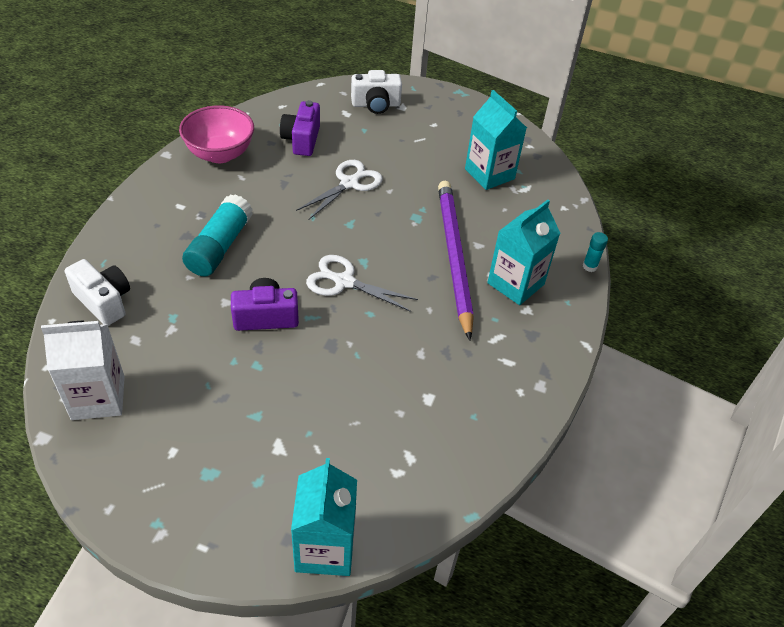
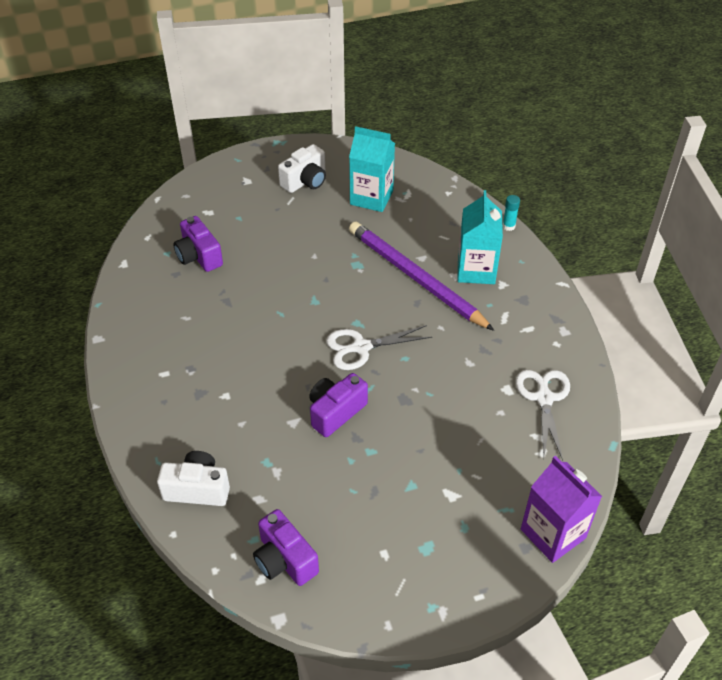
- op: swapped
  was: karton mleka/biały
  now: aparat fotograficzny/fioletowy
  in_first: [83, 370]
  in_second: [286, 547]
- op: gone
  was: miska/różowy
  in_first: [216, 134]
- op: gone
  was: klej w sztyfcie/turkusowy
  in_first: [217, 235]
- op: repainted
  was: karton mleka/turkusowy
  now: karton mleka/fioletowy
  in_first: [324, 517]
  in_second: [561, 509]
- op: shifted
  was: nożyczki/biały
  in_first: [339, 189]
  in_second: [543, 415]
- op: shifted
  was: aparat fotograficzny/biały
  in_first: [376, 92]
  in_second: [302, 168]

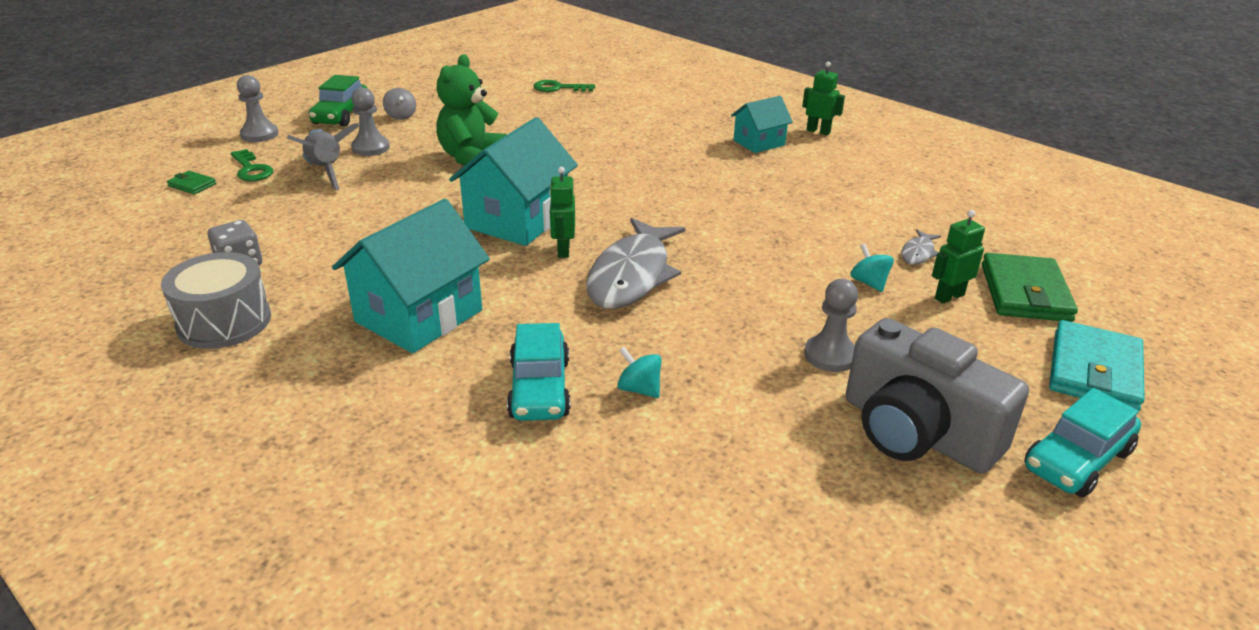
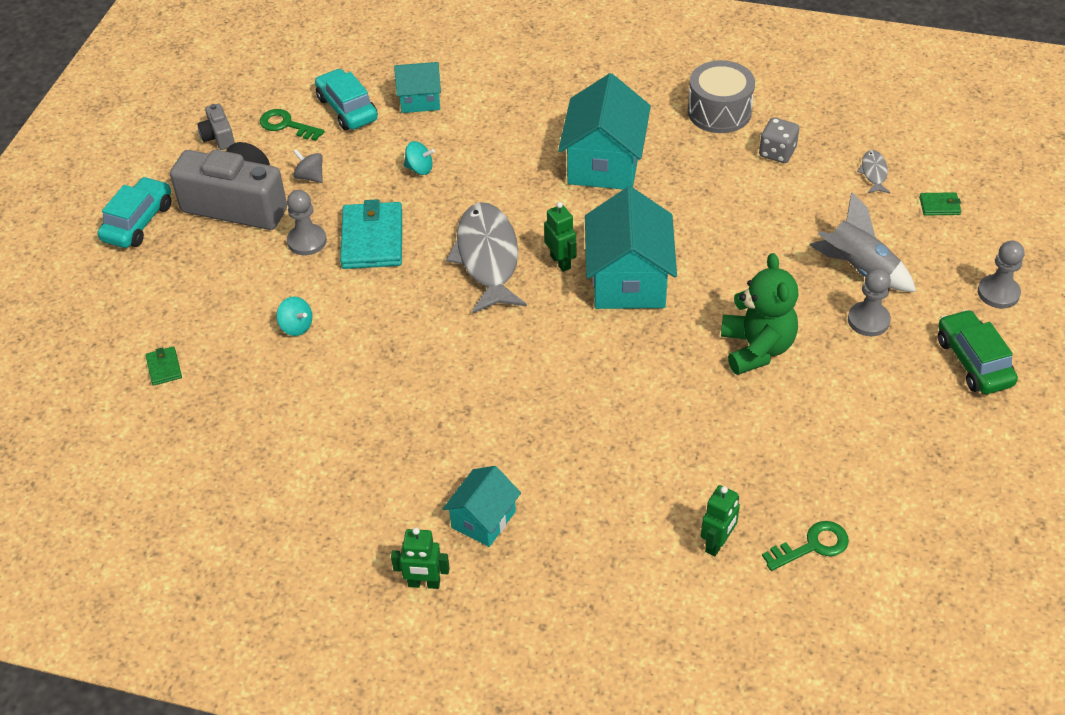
- op: shifted
  was: klucz/zielony
  in_first: [252, 165]
  in_second: [292, 125]
- op: shifted
  was: bączek/szary
  in_first: [399, 104]
  in_second: [308, 166]
- op: shifted
  was: samochód/turkusowy
  in_first: [539, 372]
  in_second: [346, 99]
- op: shifted
  was: ryba/szary
  in_first: [921, 247]
  in_second: [873, 171]
- op: shifted
  was: robot/zielony
  in_first: [958, 257]
  in_second: [720, 520]
- op: scaled
  was: portfel/zielony
  in_first: [1030, 287]
  in_second: [163, 366]
  ratio: 0.46
- op: shifted
  was: portfel/turkusowy
  in_first: [1097, 366]
  in_second: [371, 234]
- op: new
  now: aparat fotograficzny/szary
  in_second: [216, 127]
- op: new
  now: domek/turkusowy
  in_second: [417, 87]

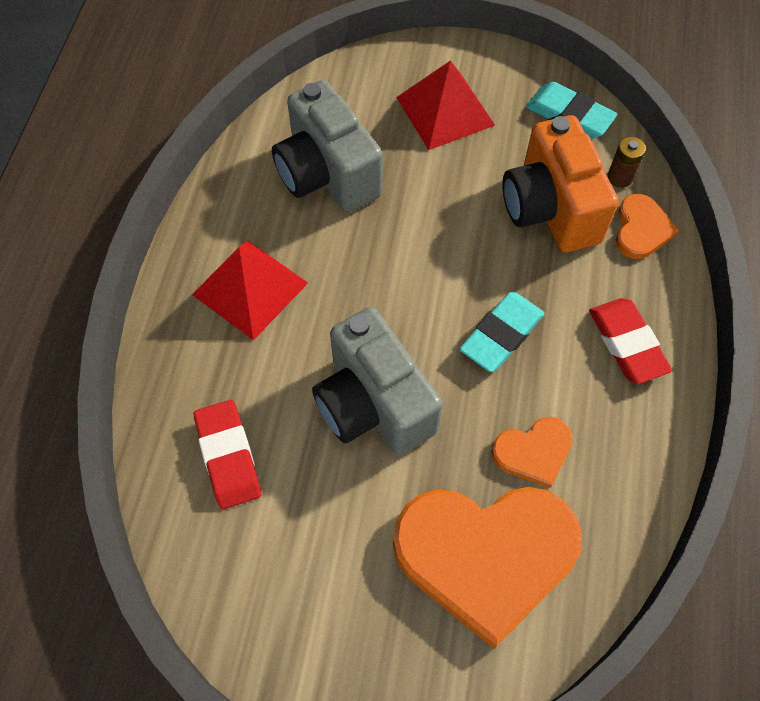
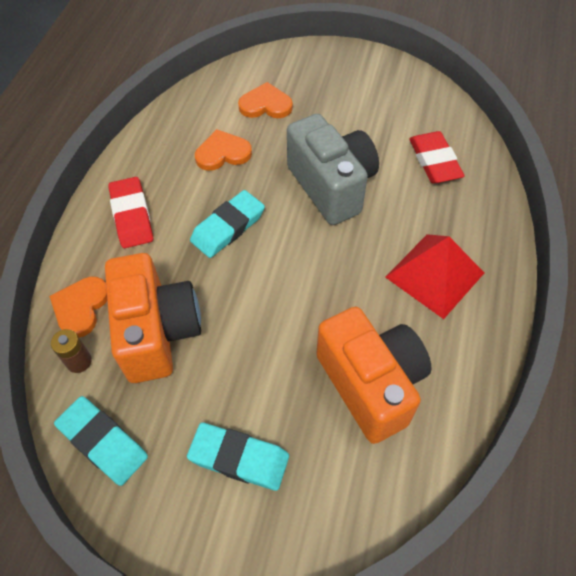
- op: repainted
  was: aparat fotograficzny/szary
  now: aparat fotograficzny/pomarańczowy
  in_first: [327, 146]
  in_second: [374, 375]
- op: scaled
  was: serce/pomarańczowy
  in_first: [487, 568]
  in_second: [265, 100]
  ratio: 0.47
- op: swapped
  was: piramida/czerwony
  now: gumka do mazania/turkusowy
  in_first: [445, 105]
  in_second: [238, 456]

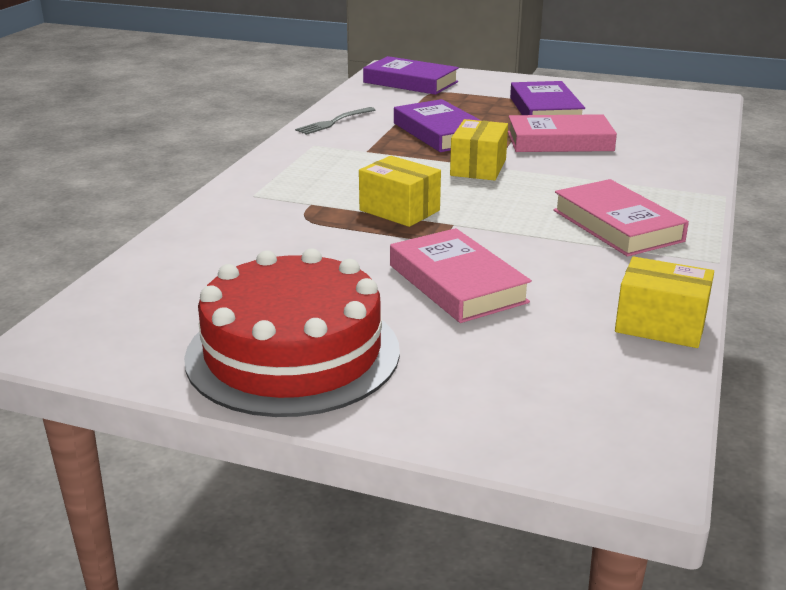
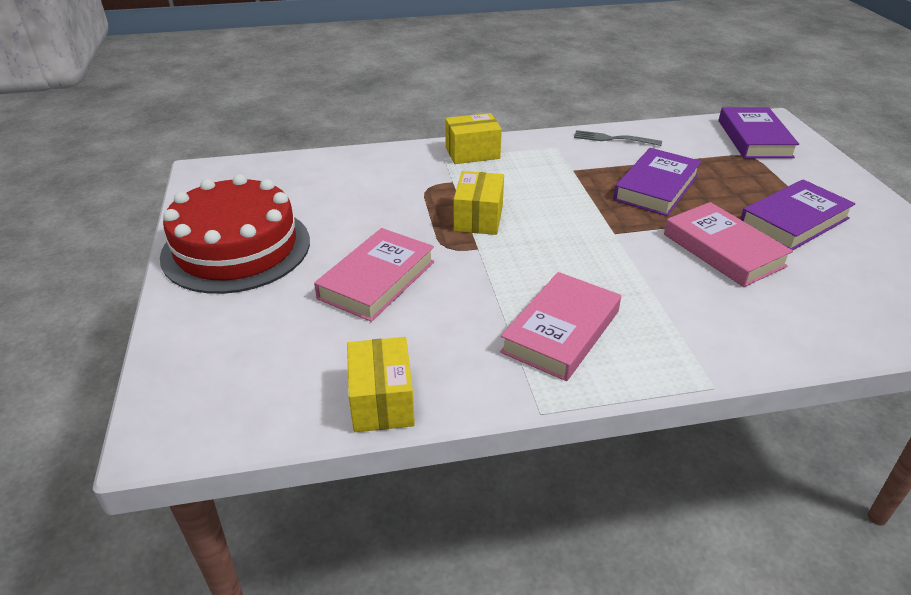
- op: shifted
  was: pudełko/żółty
  in_first: [479, 150]
  in_second: [473, 138]

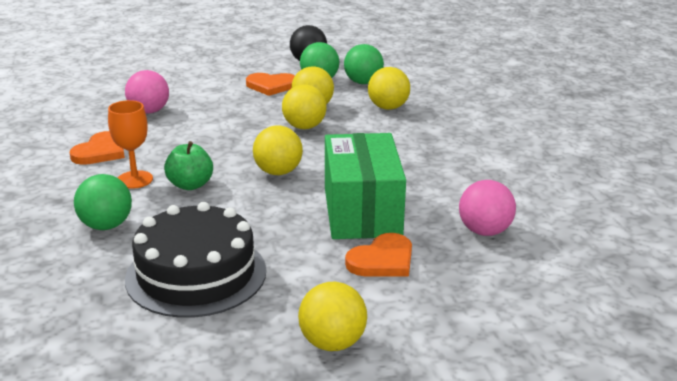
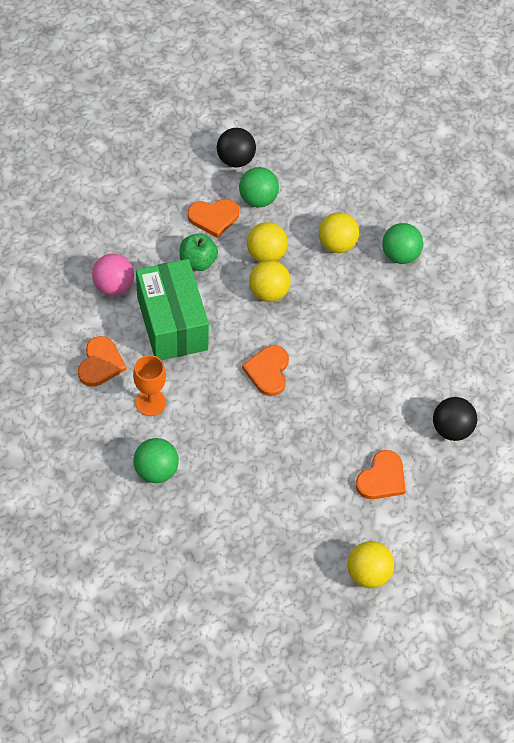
- op: gone
  was: tort/czarny
  in_first: [195, 260]
- op: shifted
  was: jabłko/zielony
  in_first: [188, 165]
  in_second: [199, 252]
- op: swapped
  was: piłka/żółty
  now: serce/pomarańczowy
  in_first: [278, 150]
  in_second: [265, 370]
- op: shifted
  was: pudełko/zielony
  in_first: [365, 186]
  in_second: [172, 309]
- op: shifted
  was: piłka/zielony
  in_first: [364, 64]
  in_second: [402, 243]
- op: repainted
  was: piłka/różowy
  now: piłka/czarny
  in_first: [487, 208]
  in_second: [455, 419]

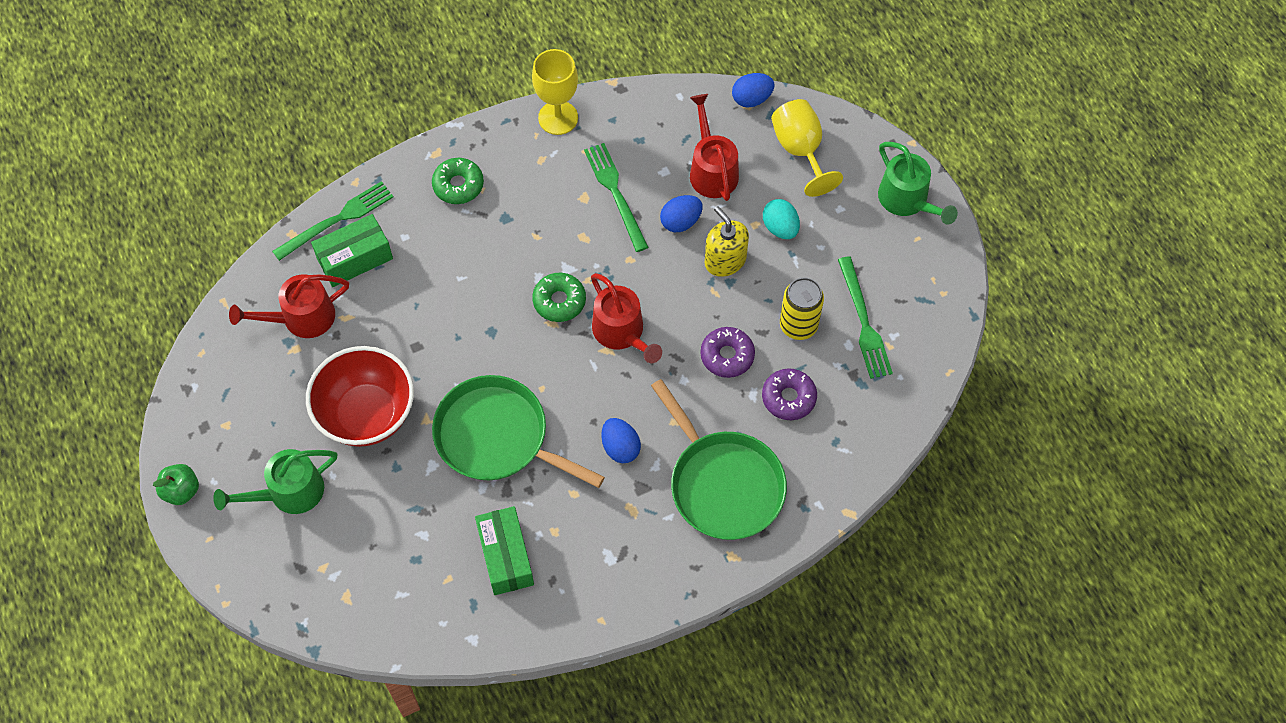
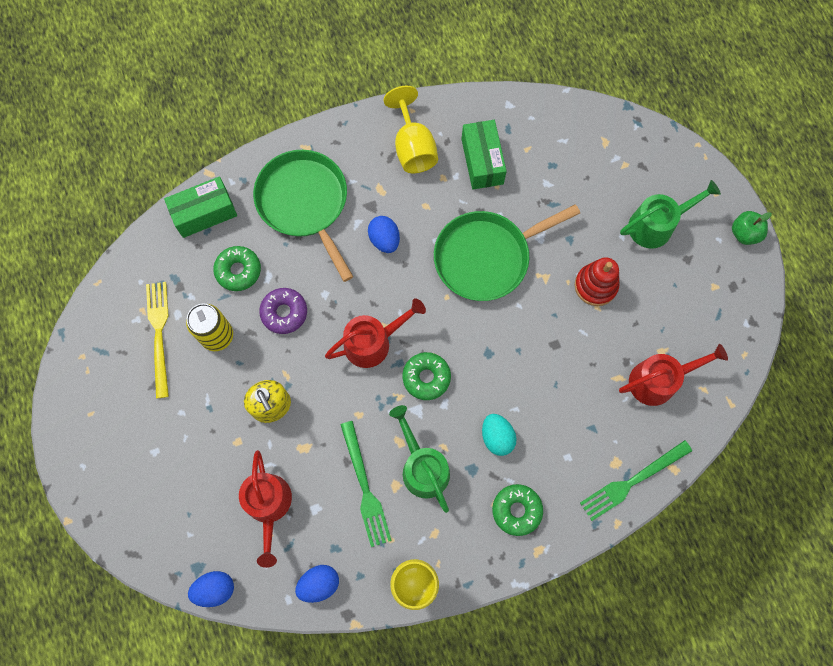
- op: swapped
  was: miska/czerwony
  now: zabawka nakładanka/czerwony
  in_first: [360, 396]
  in_second: [597, 281]
- op: shifted
  was: pudełko/zielony
  in_first: [352, 250]
  in_second: [200, 207]
- op: rotated
  was: patelnia/zielony
  in_first: [518, 431]
  in_second: [507, 252]
  clockwise: 120
- op: rotated
  was: konewka/czerwony
  in_first: [626, 318]
  in_second: [375, 333]
  clockwise: 90
- op: shifted
  was: jajko/niebieski
  in_first: [681, 213]
  in_second: [317, 584]
- op: repainted
  was: donut/fioletowy
  now: donut/zielony
  in_first: [789, 394]
  in_second: [237, 268]
- op: shifted
  was: jajko/turkusowy
  in_first: [781, 219]
  in_second: [499, 435]
- op: shifted
  was: kielich/żółty
  in_first: [807, 148]
  in_second: [411, 129]
- op: repainted
  was: widelec/zielony
  now: widelec/żółty
  in_first: [865, 317]
  in_second: [157, 340]
- op: shifted
  was: konewka/zielony
  in_first: [918, 183]
  in_second: [419, 459]

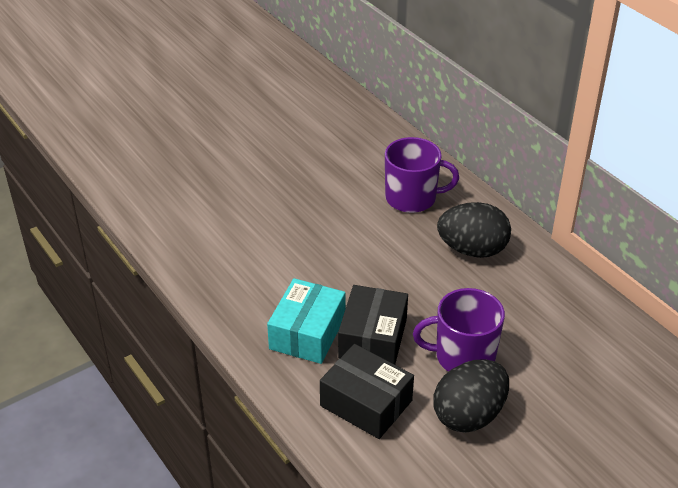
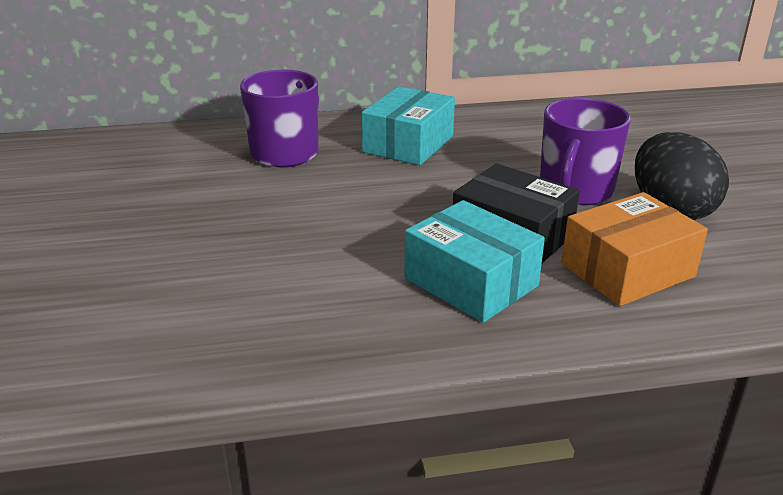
- op: repainted
  was: pudełko/czarny
  now: pudełko/pomarańczowy
  in_first: [367, 391]
  in_second: [634, 249]
- op: swapped
  was: jajko/czarny
  now: pudełko/turkusowy
  in_first: [474, 230]
  in_second: [408, 125]

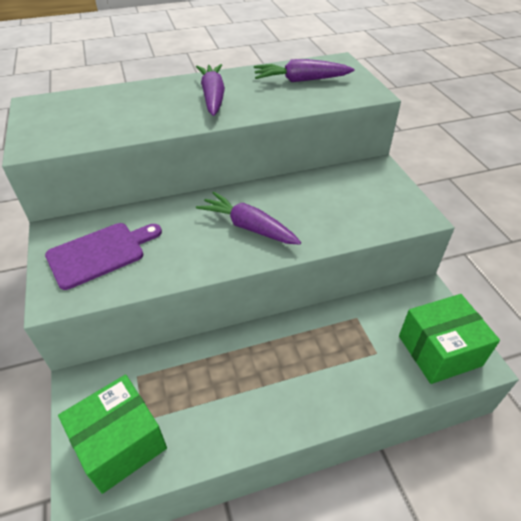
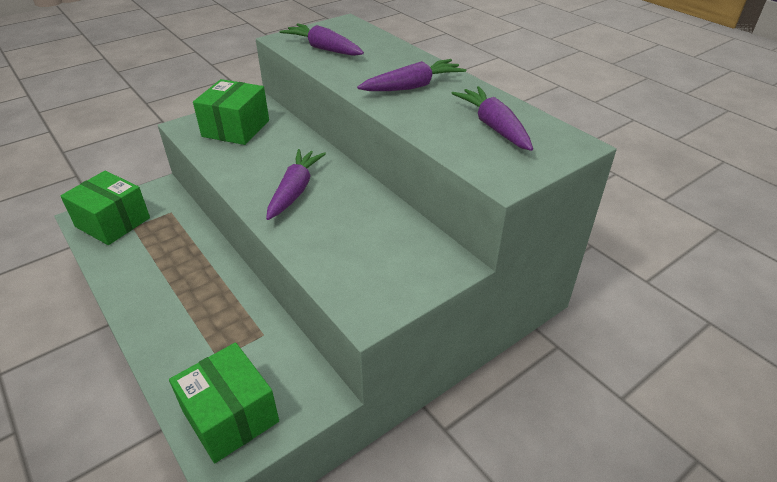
- op: swapped
  was: deska do krojenia/fioletowy
  now: pudełko/zielony
  in_first: [103, 256]
  in_second: [231, 112]
- op: new
  now: marchewka/fioletowy
  in_second: [321, 39]

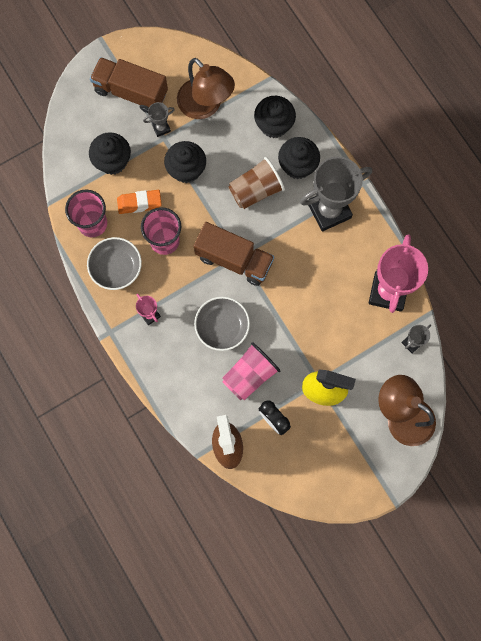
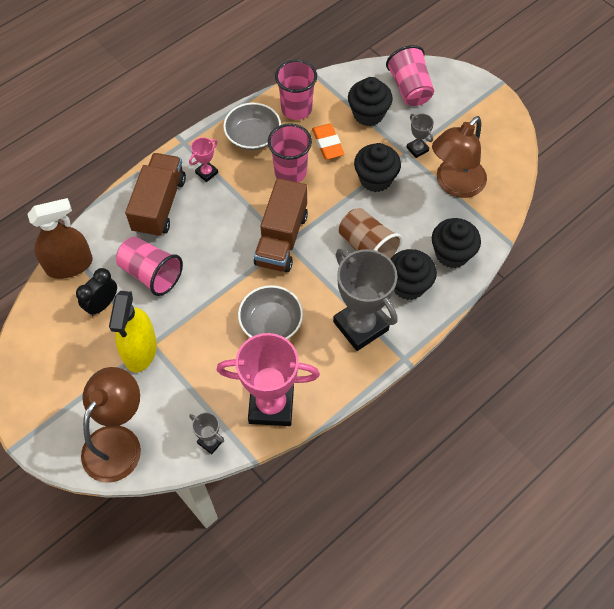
- op: shifted
  was: ciężarówka/brązowy
  in_first: [129, 85]
  in_second: [155, 195]
- op: shifted
  was: miska/szary
  in_first: [222, 324]
  in_second: [270, 312]
- op: new
  now: szklanka/różowy
  in_second: [410, 75]

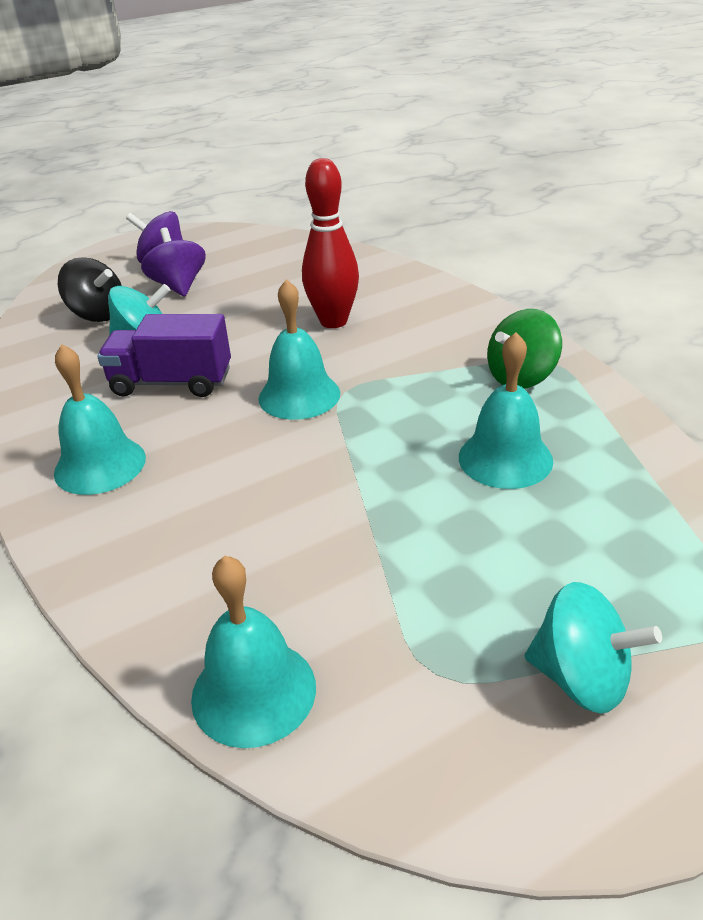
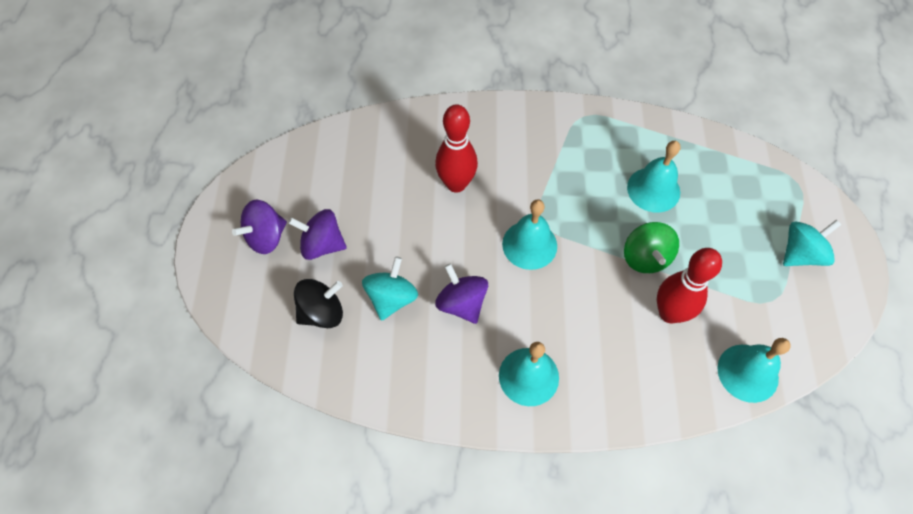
- op: swapped
  was: ciężarówka/fioletowy
  now: bączek/fioletowy
  in_first: [164, 355]
  in_second: [461, 293]
- op: shifted
  was: bączek/zielony
  in_first: [524, 349]
  in_second: [651, 247]
- op: new
  now: kręgiel/czerwony
  in_second: [689, 285]

